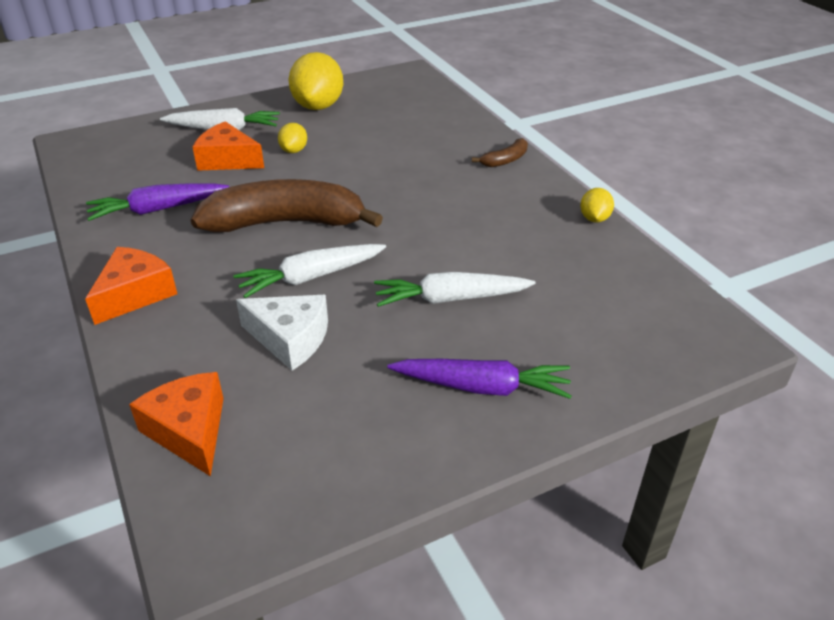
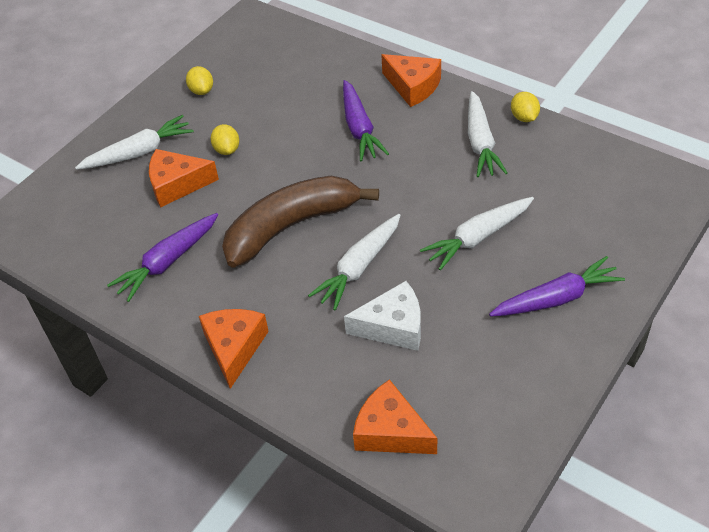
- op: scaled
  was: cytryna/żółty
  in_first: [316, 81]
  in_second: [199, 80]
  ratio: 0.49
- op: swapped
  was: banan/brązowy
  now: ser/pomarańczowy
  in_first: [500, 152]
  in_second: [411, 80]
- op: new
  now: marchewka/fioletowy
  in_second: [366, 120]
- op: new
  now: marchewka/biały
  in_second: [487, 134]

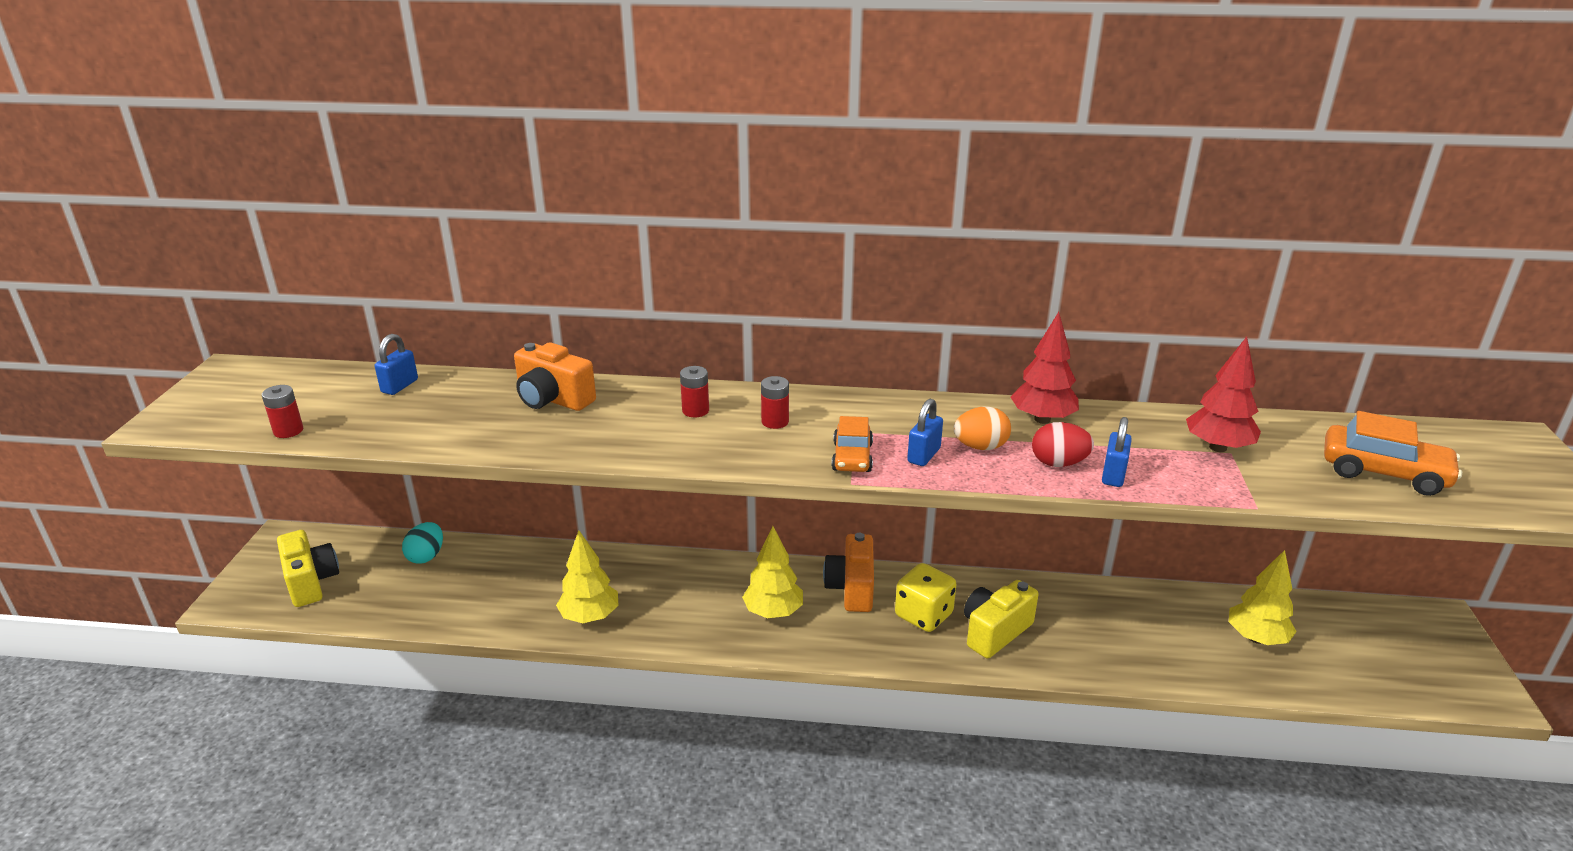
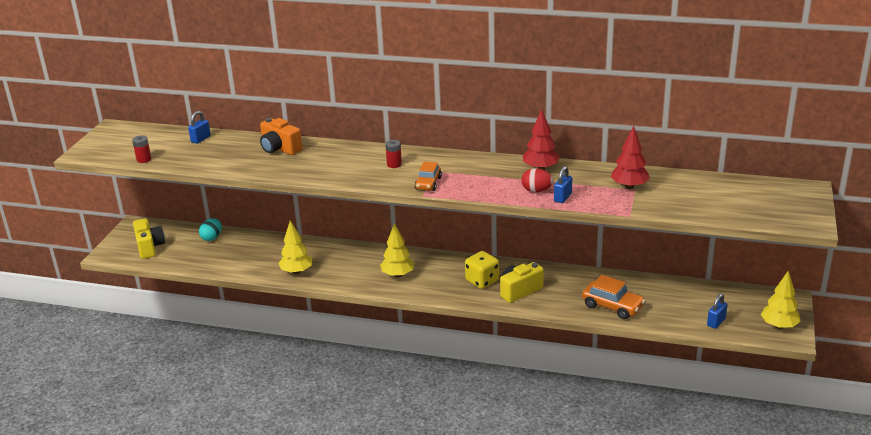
- op: gone
  was: bateria/czerwony
  in_first: [694, 391]
- op: gone
  was: aparat fotograficzny/pomarańczowy
  in_first: [848, 572]
- op: shifted
  was: kłódka/niebieski
  in_first: [925, 432]
  in_second: [717, 311]
- op: gone
  was: jajko/pomarańczowy
  in_first: [982, 428]
- op: shifted
  was: drzewko/żółty
  in_first: [1263, 597]
  in_second: [781, 299]
- op: shifted
  was: samochód/pomarańczowy
  in_first: [1393, 453]
  in_second: [613, 297]

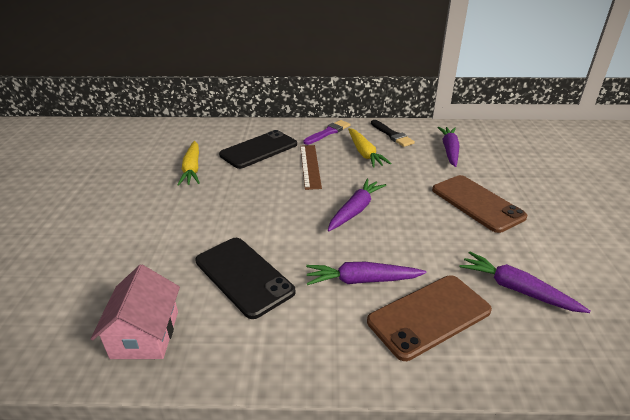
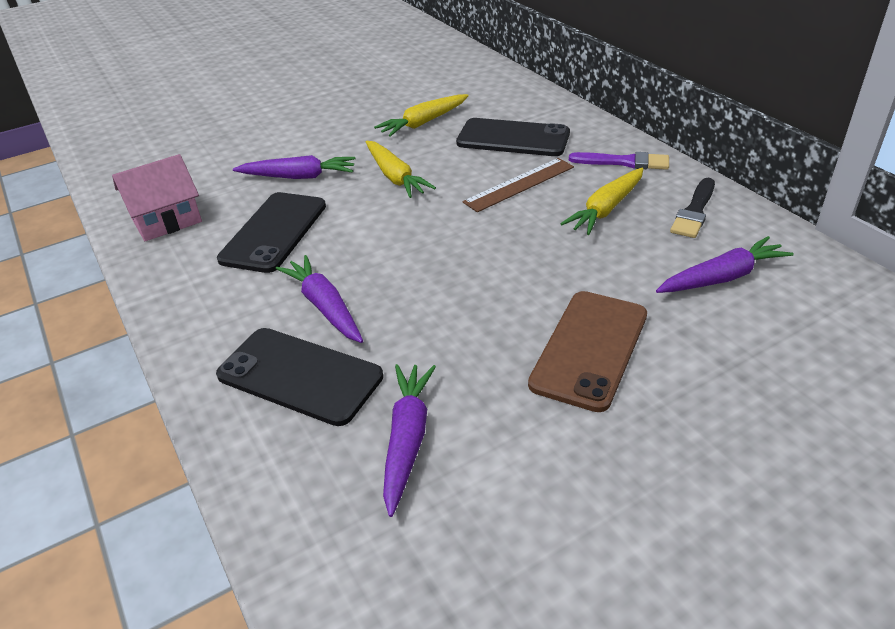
- op: shifted
  was: marchewka/fioletowy
  in_first: [357, 205]
  in_second: [294, 167]
- op: repainted
  was: telefon/brązowy
  now: telefon/czarny
  in_first: [429, 318]
  in_second: [299, 377]
- op: new
  now: marchewka/żółty
  in_second: [401, 169]

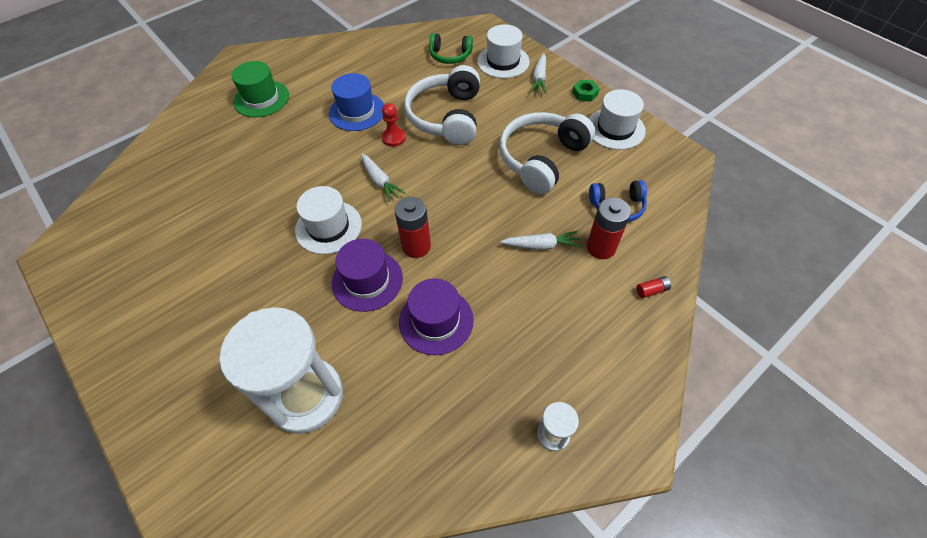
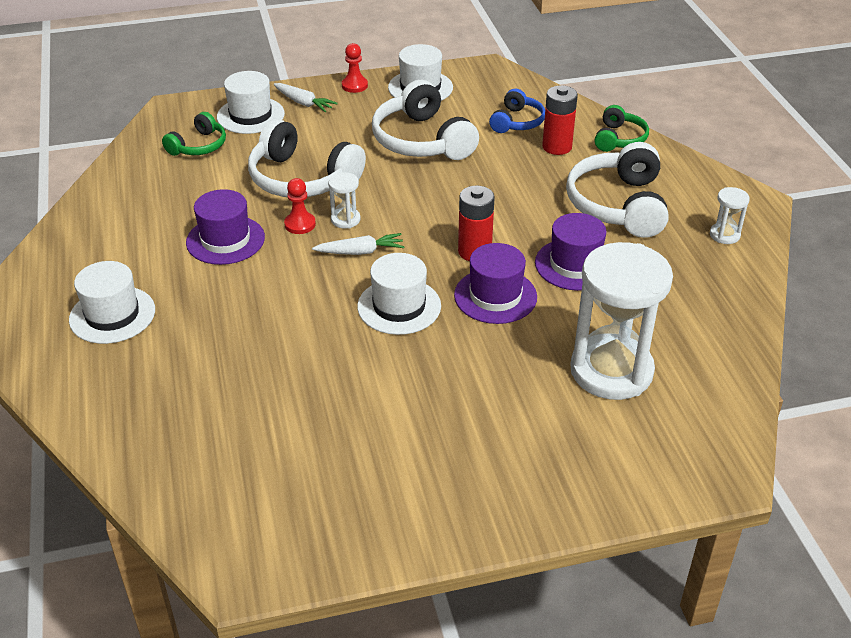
- op: repainted
  was: kapelusz/zielony
  now: kapelusz/biały
  in_first: [260, 89]
  in_second: [112, 302]
- op: repainted
  was: kapelusz/niebieski
  now: kapelusz/fioletowy
  in_first: [356, 102]
  in_second: [225, 227]
- op: gone
  was: marchewka/biały
  in_first: [541, 240]
- op: swapped
  was: nakrętka/zielony
  now: pionek/czerwony
  in_first: [586, 90]
  in_second: [355, 68]
- op: swapped
  was: bateria/czerwony
  now: słuchawki/zielony
  in_first: [653, 287]
  in_second: [622, 128]
- op: new
  now: klepsydra/biały
  in_second: [344, 200]
- op: new
  now: słuchawki/biały
  in_second: [617, 190]

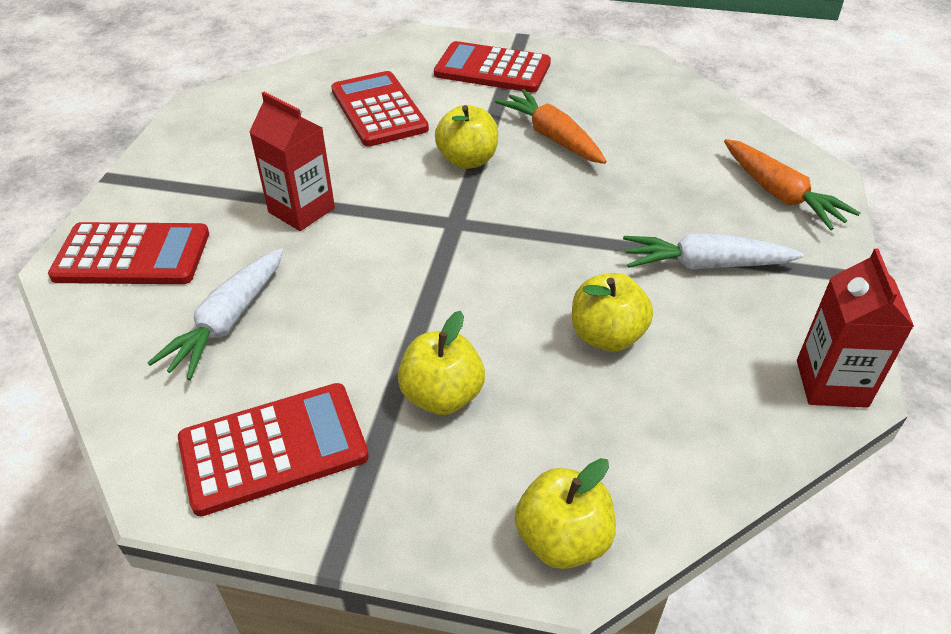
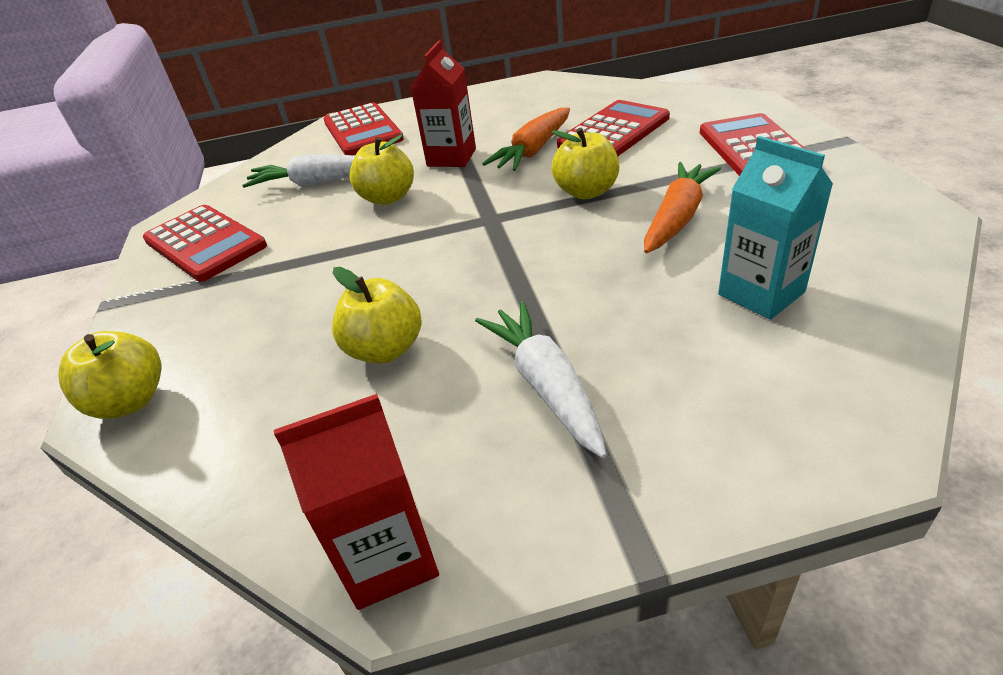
- op: shifted
  was: jabłko/żółty
  in_first: [441, 363]
  in_second: [381, 170]
- op: shifted
  was: marchewka/pomarańczowy
  in_first: [792, 184]
  in_second: [526, 139]
- op: new
  now: karton mleka/turkusowy
  in_second: [775, 228]

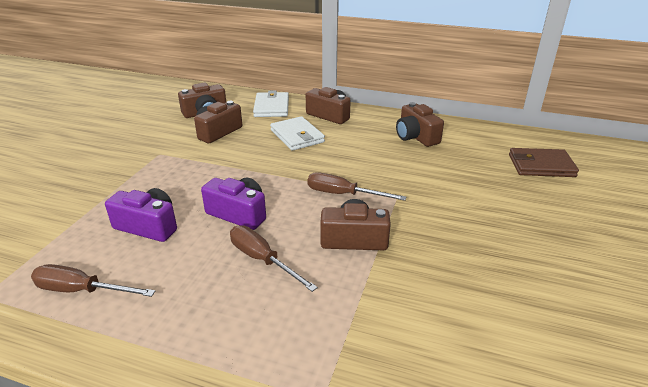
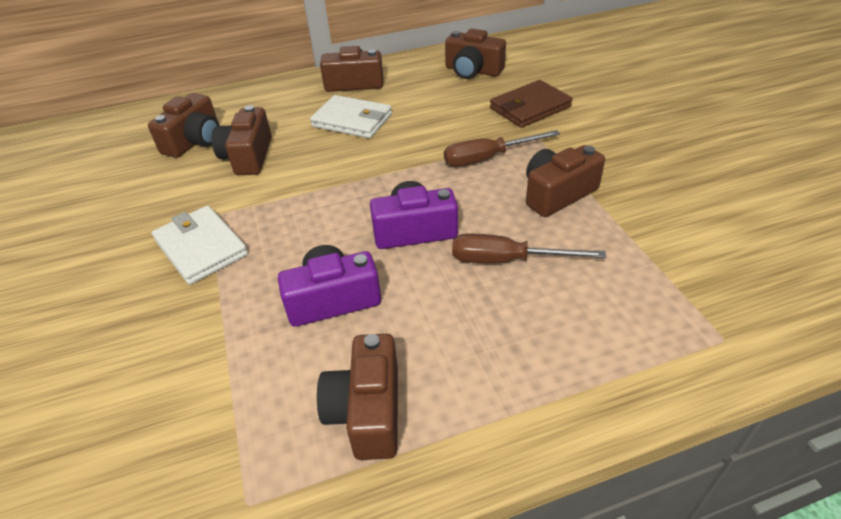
- op: swapped
  was: śrubokręt/brązowy
  now: aparat fotograficzny/brązowy
  in_first: [93, 280]
  in_second: [357, 397]
- op: shifted
  was: portfel/biały
  in_first: [271, 104]
  in_second: [200, 245]
- op: shifted
  was: portfel/brązowy
  in_first: [544, 162]
  in_second: [531, 104]

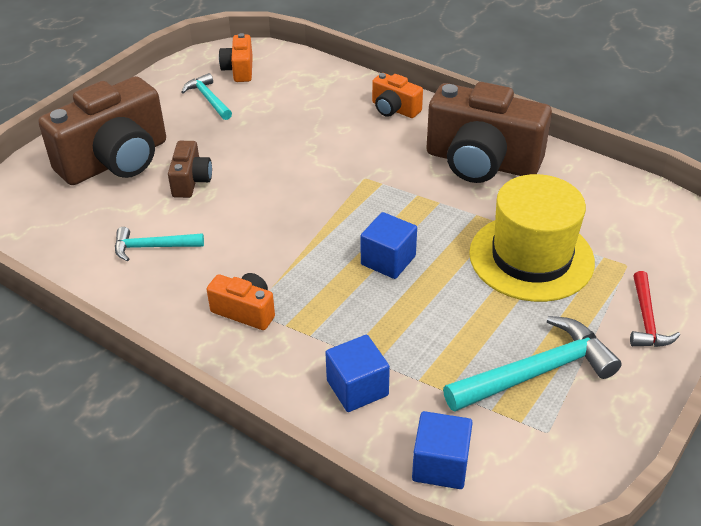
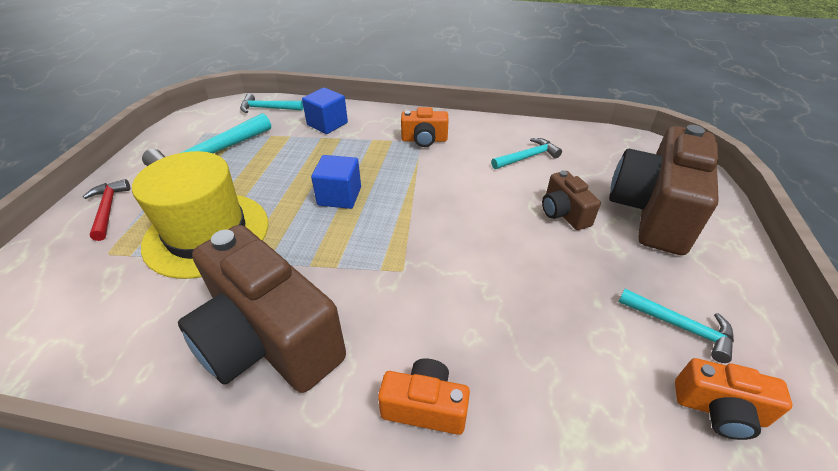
- op: rotated
  was: aparat fotograficzny/pomarańczowy
  in_first: [236, 57]
  in_second: [733, 399]
  clockwise: 135
- op: swapped
  was: sześcian/niebieski
  now: młotek/turkusowy
  in_first: [442, 450]
  in_second: [271, 103]
- op: rotated
  was: aparat fotograficzny/brązowy
  in_first: [489, 132]
  in_second: [262, 309]
  clockwise: -135

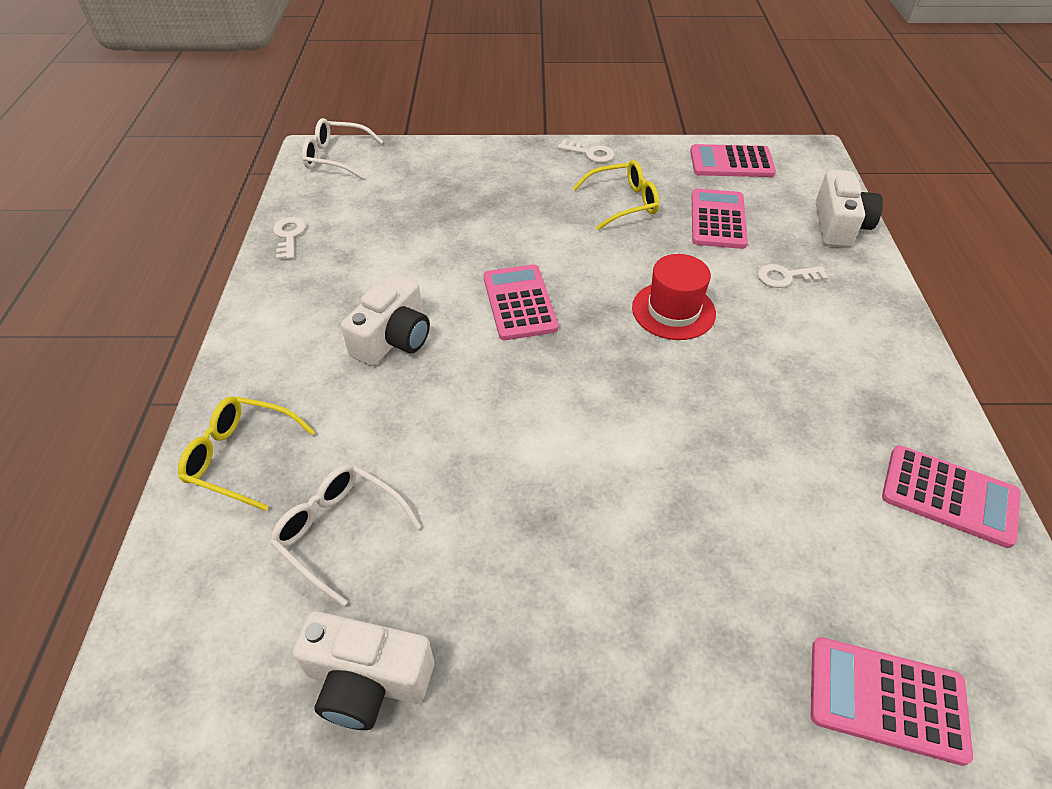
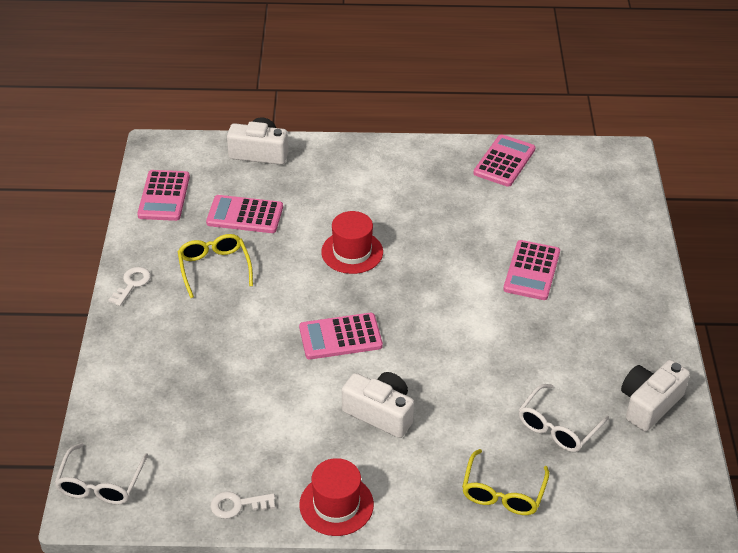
- op: rotated
  was: aparat fotograficzny/biały
  in_first: [363, 670]
  in_second: [655, 396]
  clockwise: -150
- op: gone
  was: klucz/biały
  in_first: [793, 276]
- op: shifted
  was: kalkulator/różowy
  in_first: [892, 701]
  in_second: [531, 270]
- op: new
  now: kapelusz/czerwony
  in_second: [336, 497]

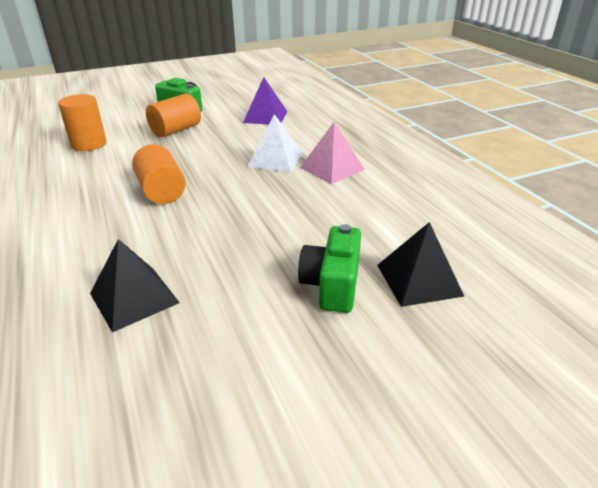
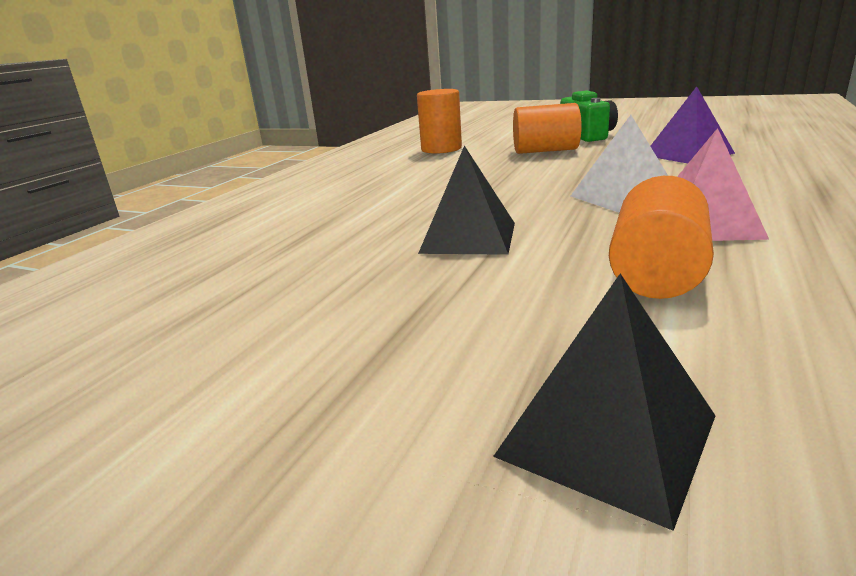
- op: shifted
  was: piramida/czarny
  in_first: [135, 286]
  in_second: [466, 200]
- op: shifted
  was: walec/pomarańczowy
  in_first: [159, 174]
  in_second: [661, 237]
- op: gone
  was: aparat fotograficzny/zielony
  in_first: [329, 268]

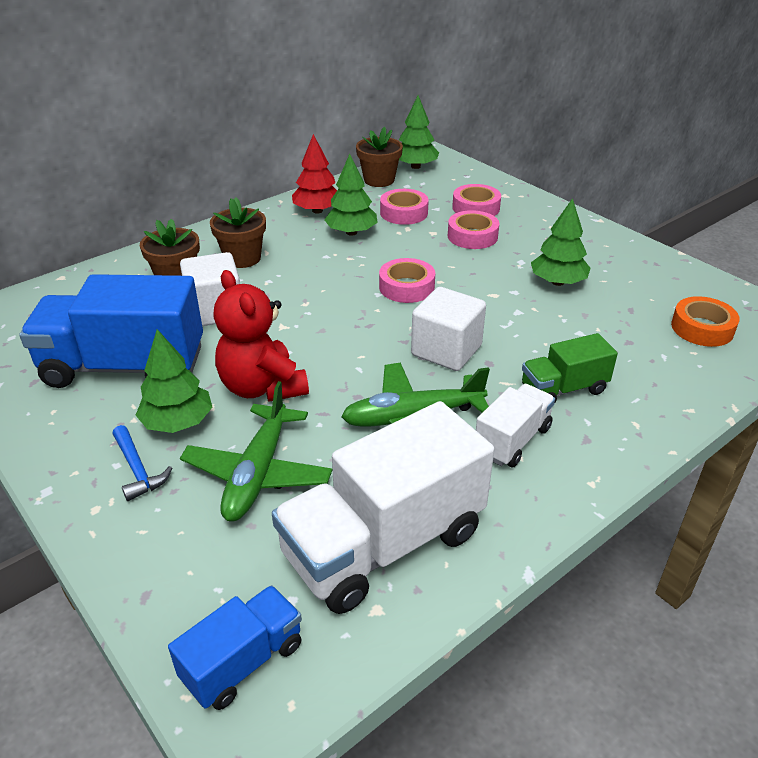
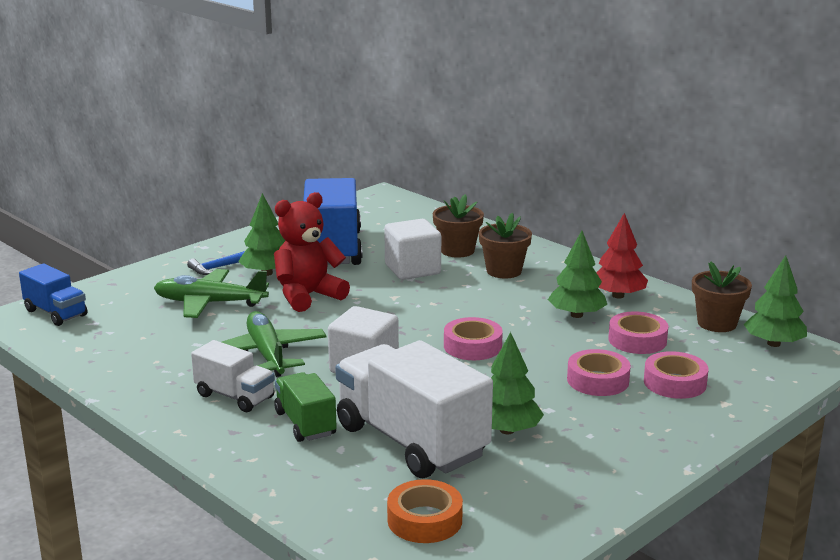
- op: shifted
  was: ciężarówka/biały
  in_first: [383, 507]
  in_second: [414, 409]

